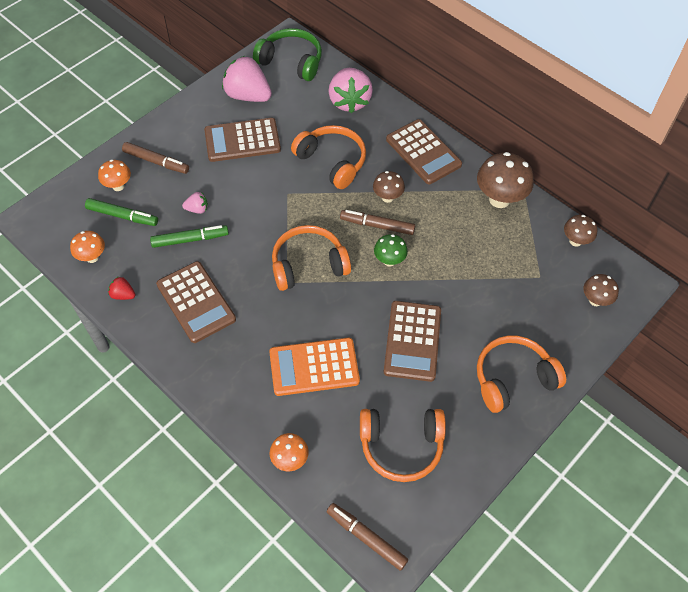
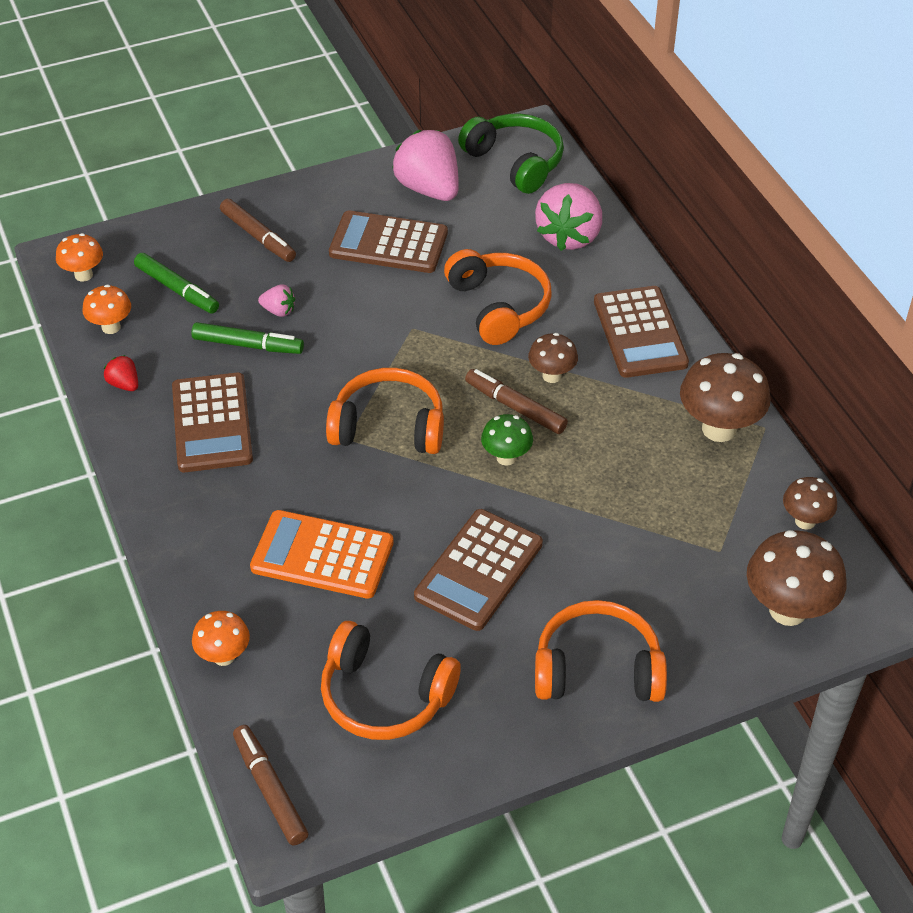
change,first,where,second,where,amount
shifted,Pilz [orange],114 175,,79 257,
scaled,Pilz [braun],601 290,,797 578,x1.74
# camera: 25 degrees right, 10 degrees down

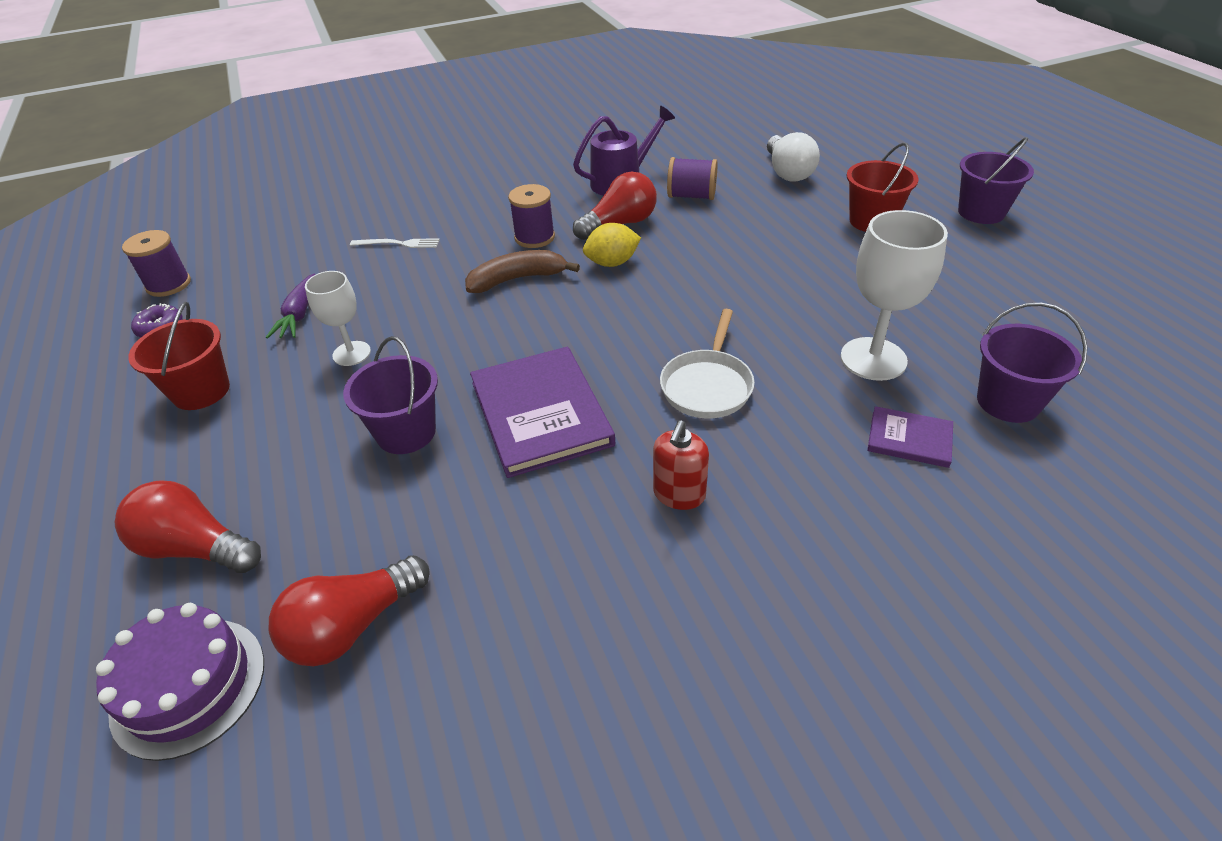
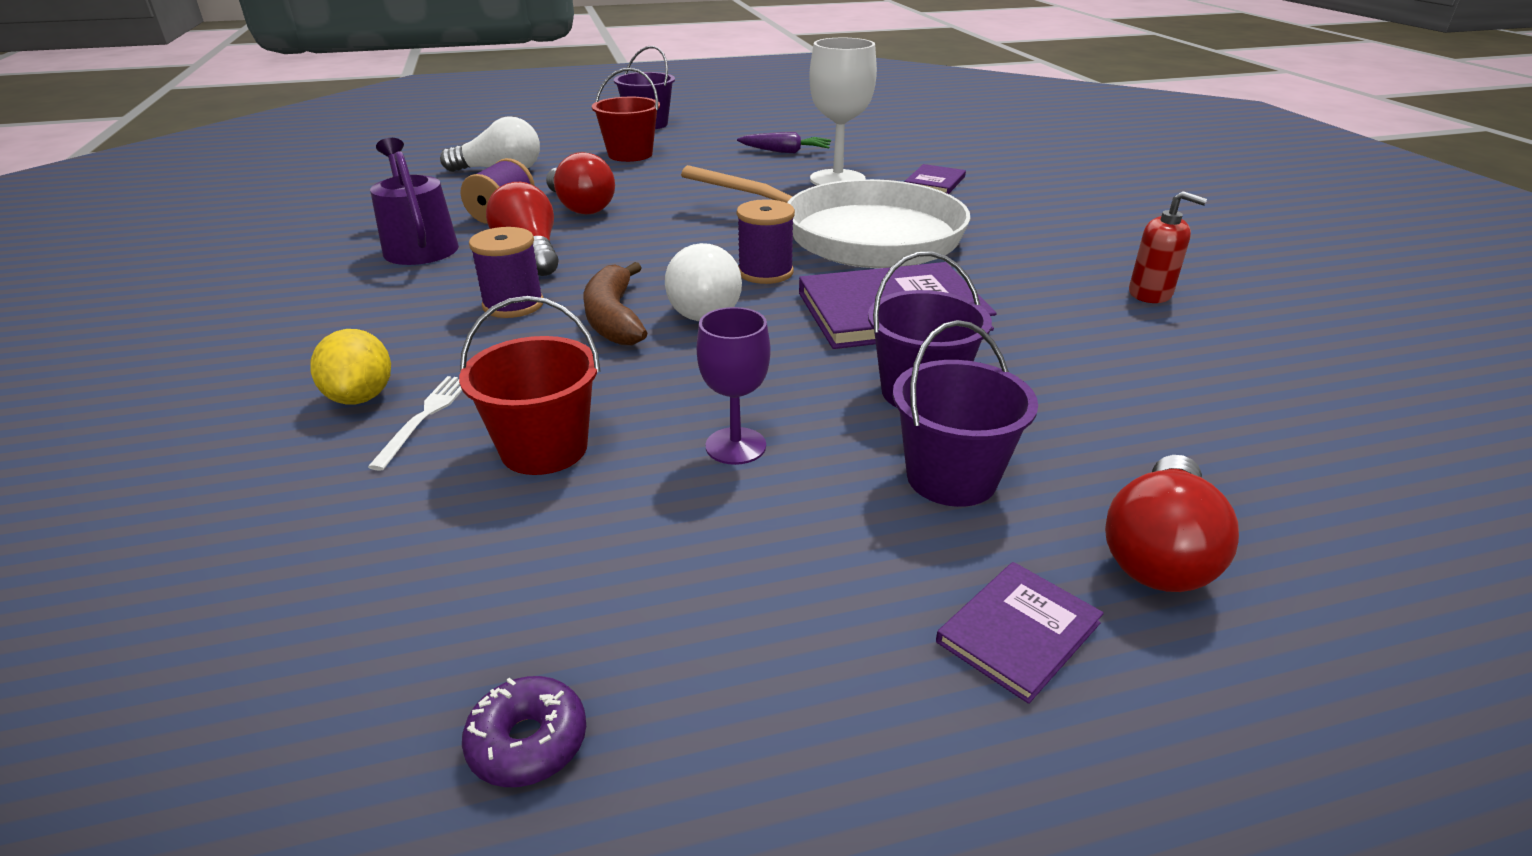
change,first,where,second,where,amount
shifted,Zitrone [gelb],612 245,,350 367,
shifted,Eimer [rot],179 356,,530 385,
shifted,Glühbirne [rot],349 610,,580 183,
new,,,Glühbirne [weiß],703 282,
scaled,Pfanne [weiß],707 363,,825 216,x1.98
repainted,Kelch [weiß],338 318,Kelch [lila],734 386,
shifted,Garnrolle [lila],156 263,,765 241,
shifted,Karotte [lila],290 306,,784 142,
shifted,Eimer [lila],1032 362,,965 413,
new,,,Buch [lila],1020 633,
shifted,Seifenspender [rot],681 465,,1168 247,
gone,Kuchen [lila],180 682,,,
# camera: 85 degrees left, 10 degrees down

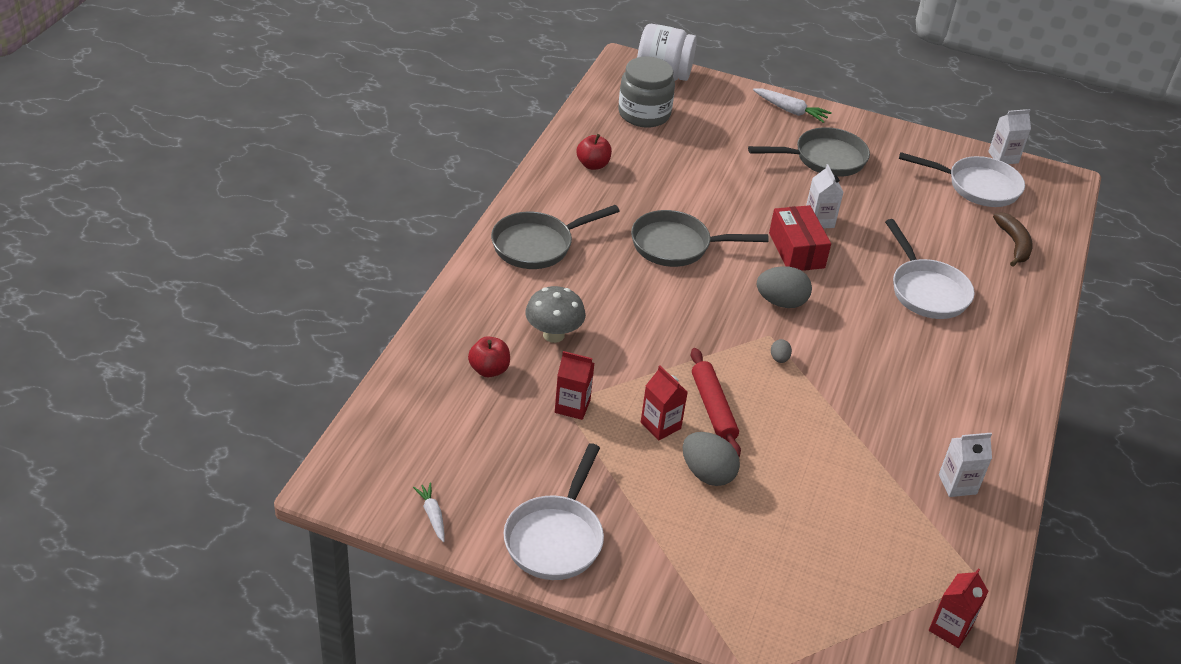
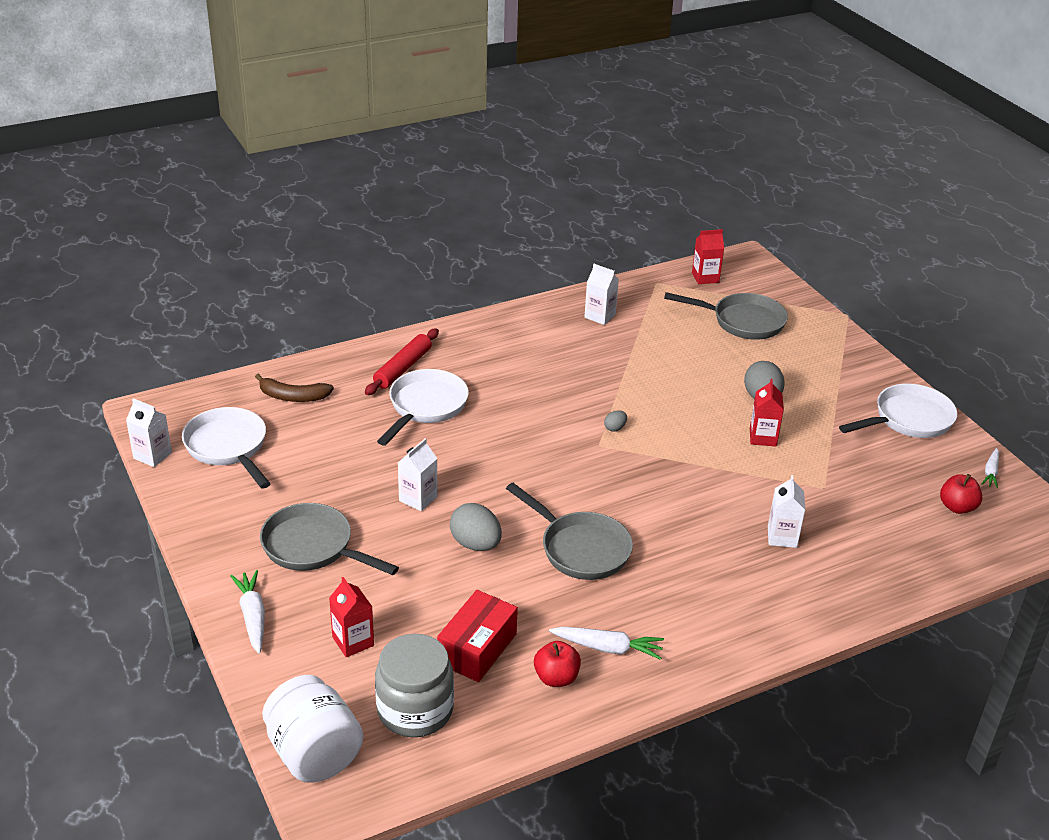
change,first,where,second,where,amount
rotated,Banane [braun],1013 239,,294 388,120 degrees counterclockwise
shifted,Getränkekarton [rot],575 385,,351 617,
shifted,Nudelholz [rot],716 402,,402 362,
shifted,Schachtel [rot],800 238,,477 636,
shifted,Ei [grau],784 287,,476 527,
new,,,Karotte [weiß],606 643,
shifted,Pfanne [grau],555 237,,726 316,
swapped,Pilz [grau],555 314,Getränkekarton [weiß],786 511,
shifted,Apfel [rot],489 356,,961 494,
# camera: 135 degrees left, 5 degrees down

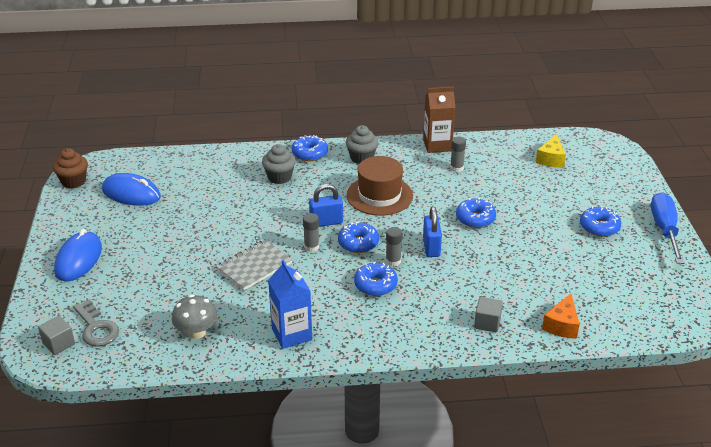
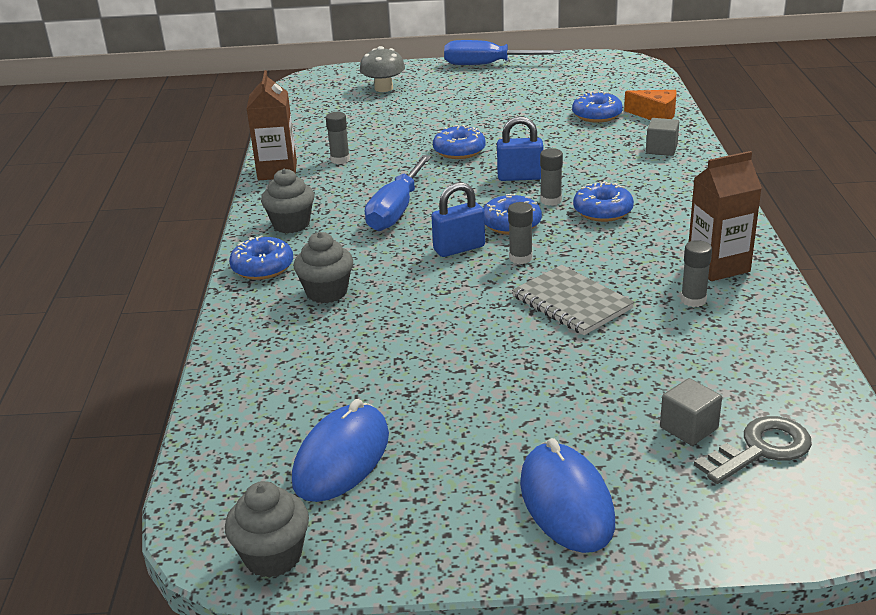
change,first,where,second,where,amount
repainted,Muffin [braun],70 168,Muffin [grau],267 529,
shifted,Pilz [grau],195 317,,382 69,
swapped,Hut [braun],380 186,Schraubenzieher [blau],398 193,
rotated,Vorhängeschloss [blau],326 205,,458 219,75 degrees clockwise
rotated,Computermaus [blau],78 255,,567 495,60 degrees clockwise
shifted,Donut [blau],600 221,,597 107,
shifted,Kubus [grau],56 335,,691 412,
new,,,Klebestift [grau],696 273,
repainted,Getränkekarton [blau],290 304,Getränkekarton [braun],725 216,
gone,Käse [gelb],551 150,,,
# camera: 85 degrees left, 5 degrees down

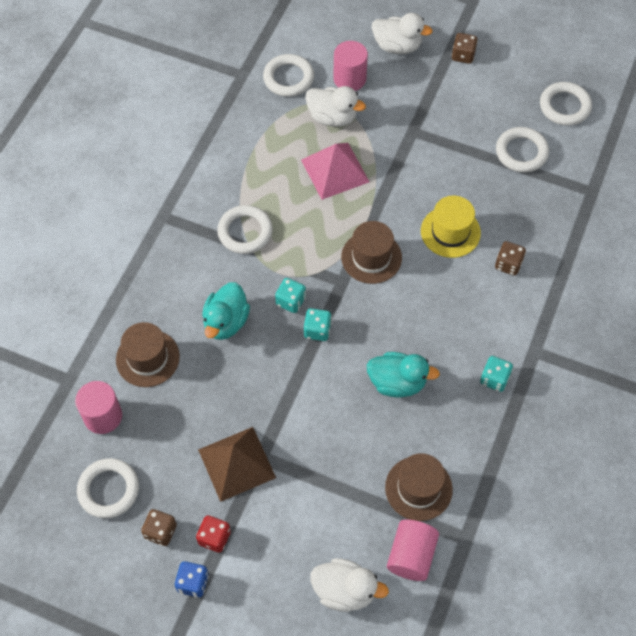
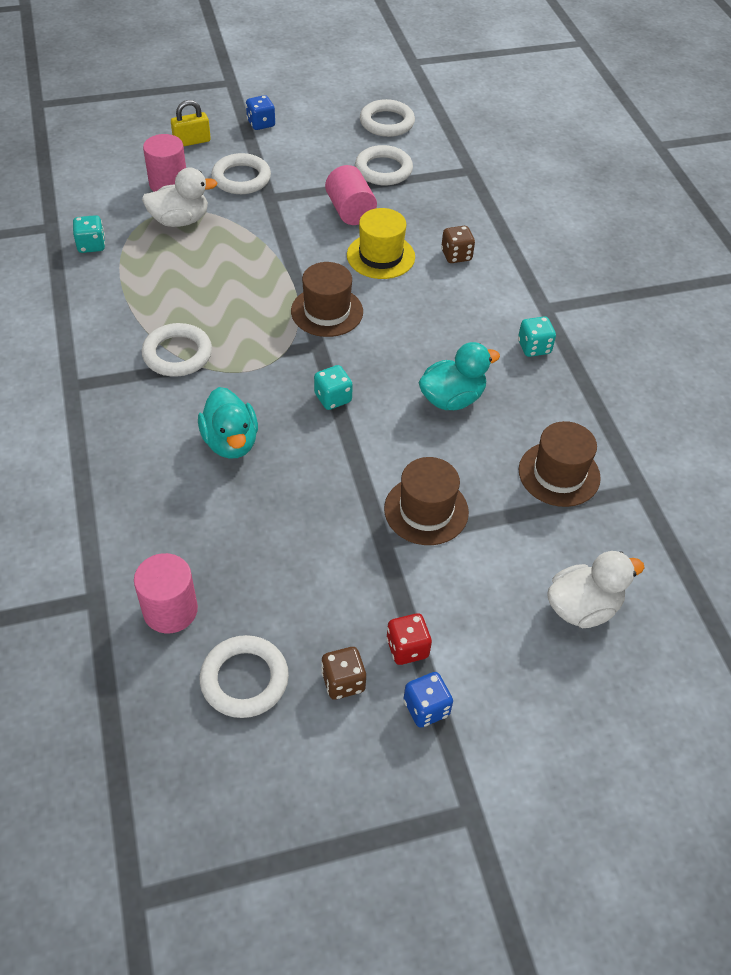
change,first,where,second,where,amount
shifted,Spielwürfel [türkis],290 295,,89 234,
swapped,Ente [weiß],402 33,Vorhängeschloss [gelb],191 123,
shifted,Ring [weiß],288 75,,241 173,
repainted,Spielwürfel [braun],465 48,Spielwürfel [blau],260 112,
shifted,Vollzylinder [rosa],413 550,,351 195,
shifted,Hut [braun],148 354,,426 501,
gone,Pyramide [braun],237 464,,,
gone,Pyramide [rosa],335 171,,,
# camera: 40 degrees left, 10 degrees down

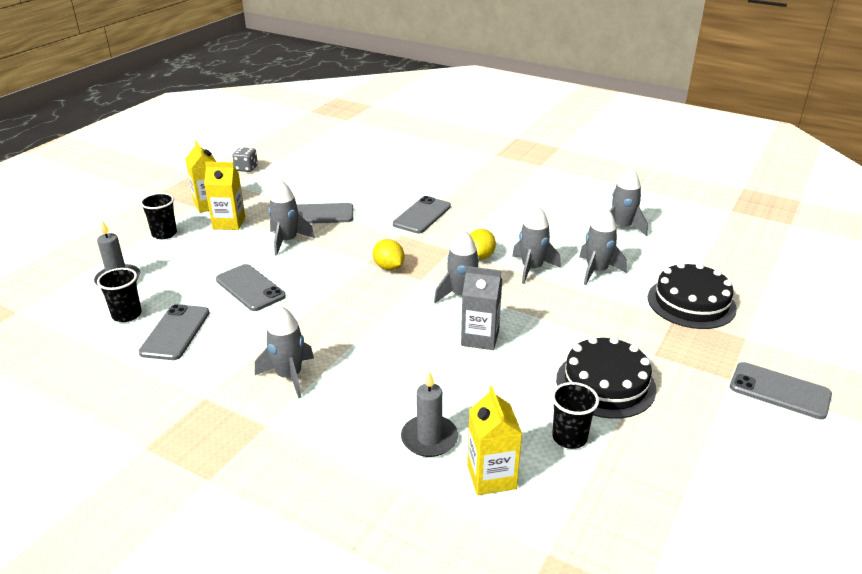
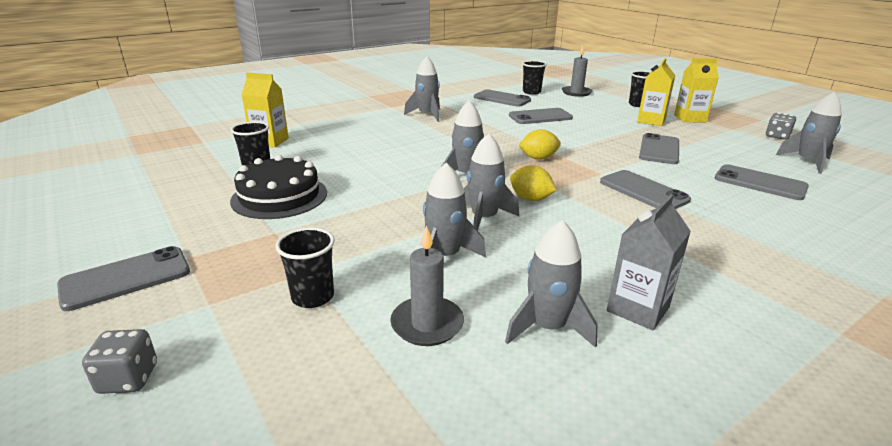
change,first,where,second,where,amount
new,,,Spielwürfel [grau],119 361,
swapped,Kuchen [schwarz],692 295,Becher [schwarz],305 267,
shifted,Kerze [grau],429 413,,427 285,
shifted,Getränkekarton [grau],481 308,,649 262,
new,,,Handy [grau],762 182,
shifted,Rakete [grau],291 217,,809 133,
# camera: 115 degrees right, 5 degrees down

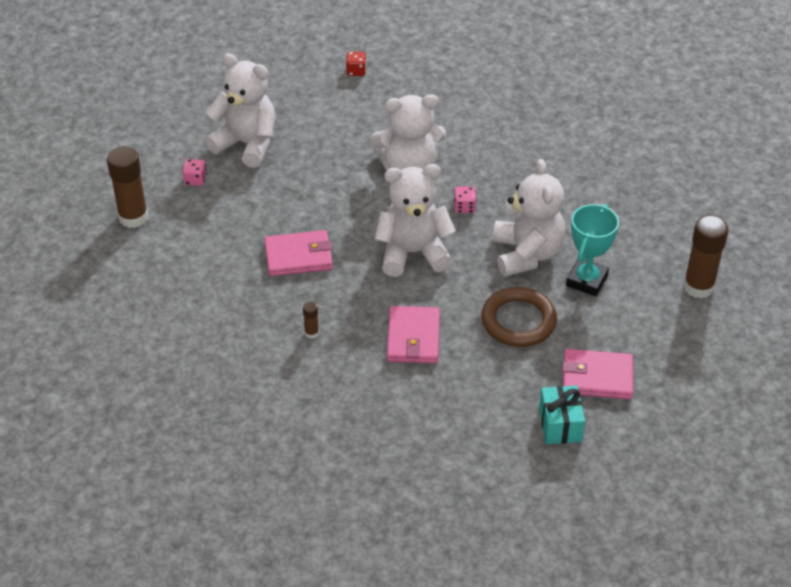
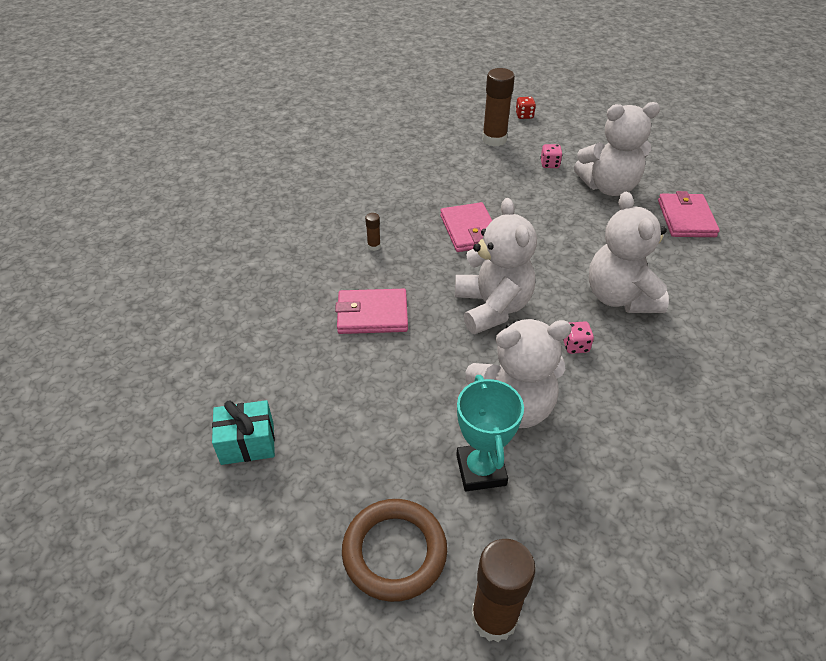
change,first,where,second,where,amount
shifted,Ring [braun],519 317,,394 550,
rotated,Pokal [türkis],592 250,,490 433,60 degrees clockwise
shifted,Spielwürfel [rot],356 64,,526 108,
rotated,Teddybär [weiß],240 110,,617 149,60 degrees clockwise
shifted,Geldbörse [rosa],597 374,,689 214,
# camera: 85 degrees right, 0 degrees up

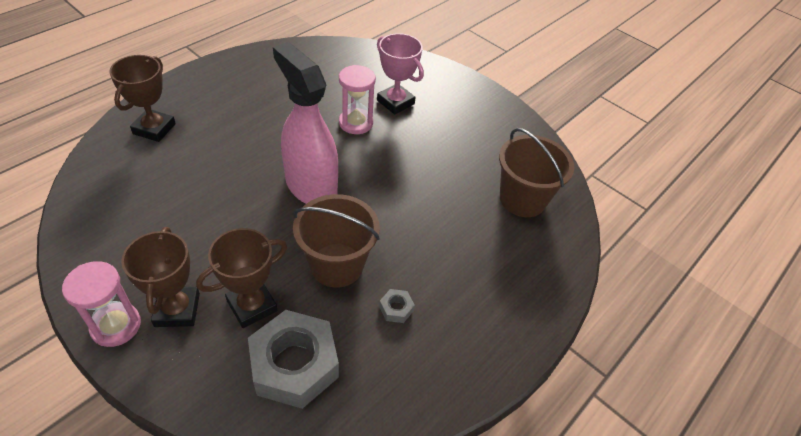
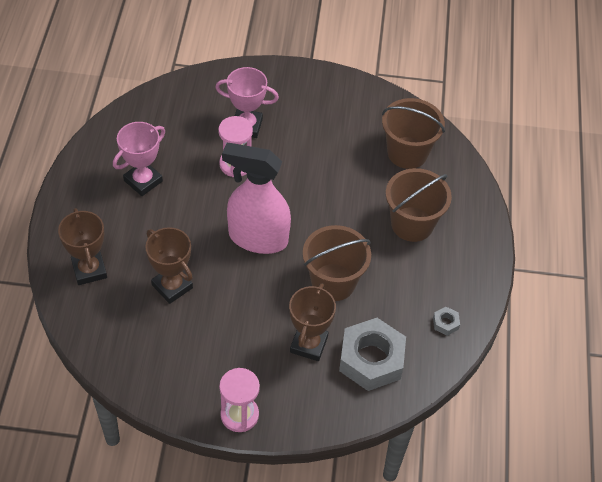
change,first,where,second,where,amount
new,,,Pokal [rosa],139 159,
shifted,Pokal [braun],160 277,,169 265,
new,,,Eimer [braun],419 205,
shifted,Sechskantmutter [grau],397 306,,446 321,
# camera: 35 degrees left, 5 degrees up

